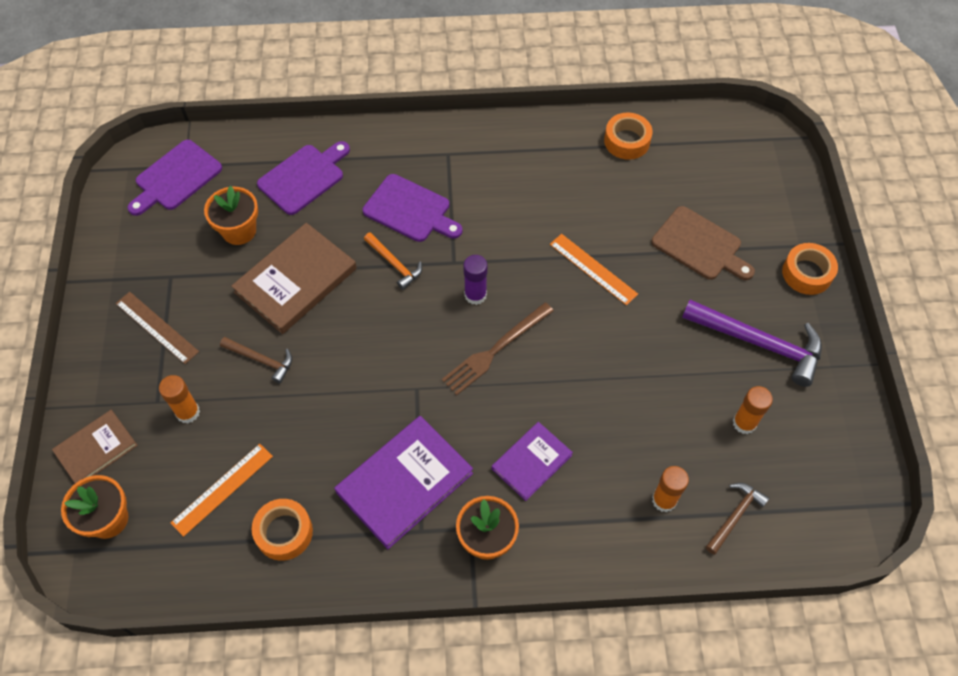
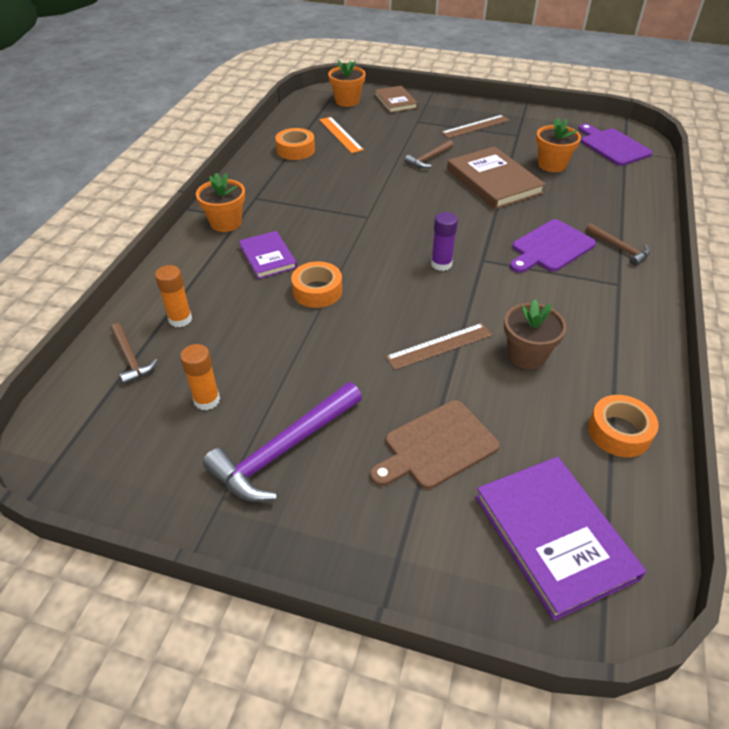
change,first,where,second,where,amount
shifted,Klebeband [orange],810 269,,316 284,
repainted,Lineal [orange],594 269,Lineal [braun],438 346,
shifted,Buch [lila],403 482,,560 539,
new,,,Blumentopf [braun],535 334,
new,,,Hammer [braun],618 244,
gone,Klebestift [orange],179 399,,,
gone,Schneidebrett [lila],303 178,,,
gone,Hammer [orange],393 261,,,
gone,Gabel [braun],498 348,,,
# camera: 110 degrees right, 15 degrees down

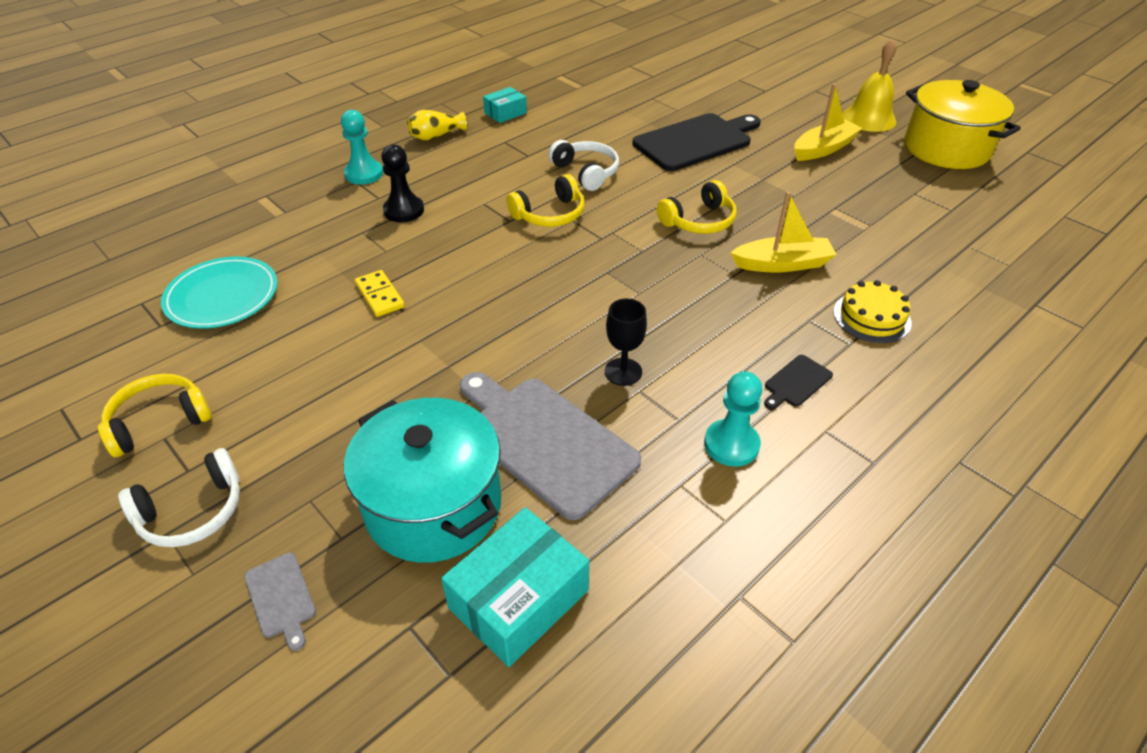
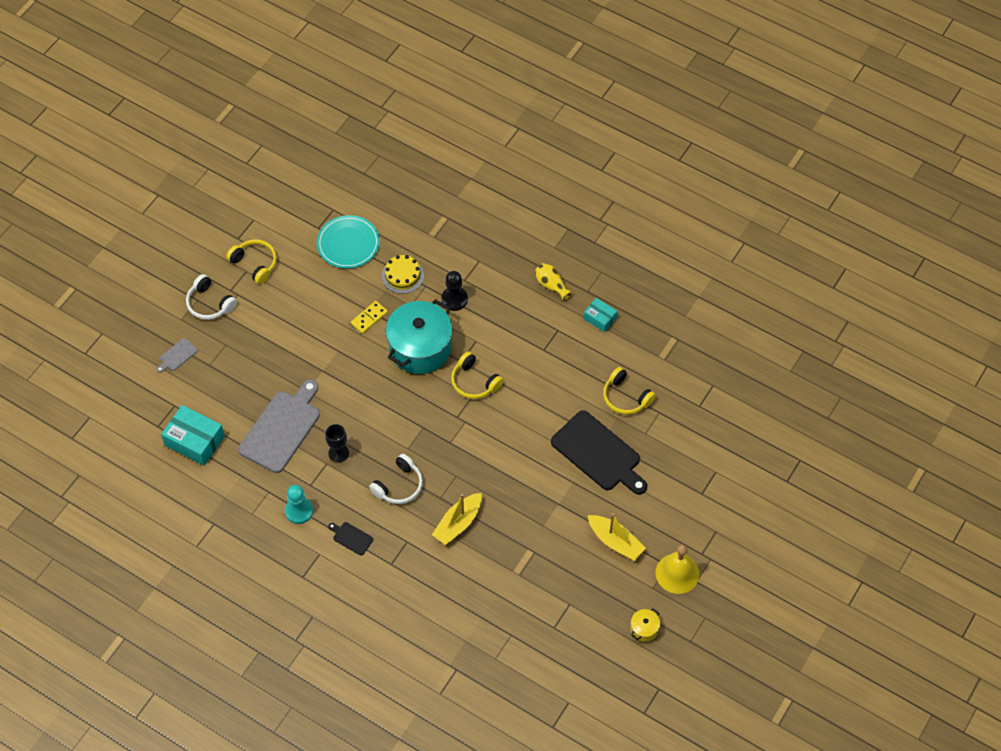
change,first,where,second,where,amount
shifted,Kopfhörer [weiß],583 165,,396 479,
shifted,Kuchen [gelb],872 311,,403 274,
shifted,Kochtopf [türkis],422 480,,419 336,
rotated,Boot [gelb],783 231,,457 519,60 degrees clockwise
shifted,Kopfhörer [gelb],697 207,,629 391,
scaled,Kochtopf [gelb],962 124,,645 625,x0.42
gone,Bauer [türkis],362 147,,,
# camera: 75 degrees right, 15 degrees up

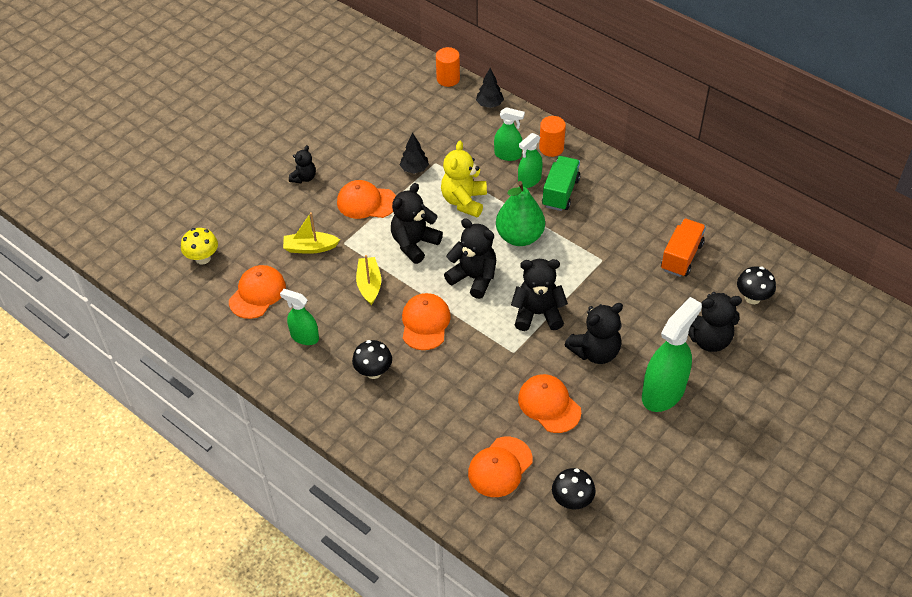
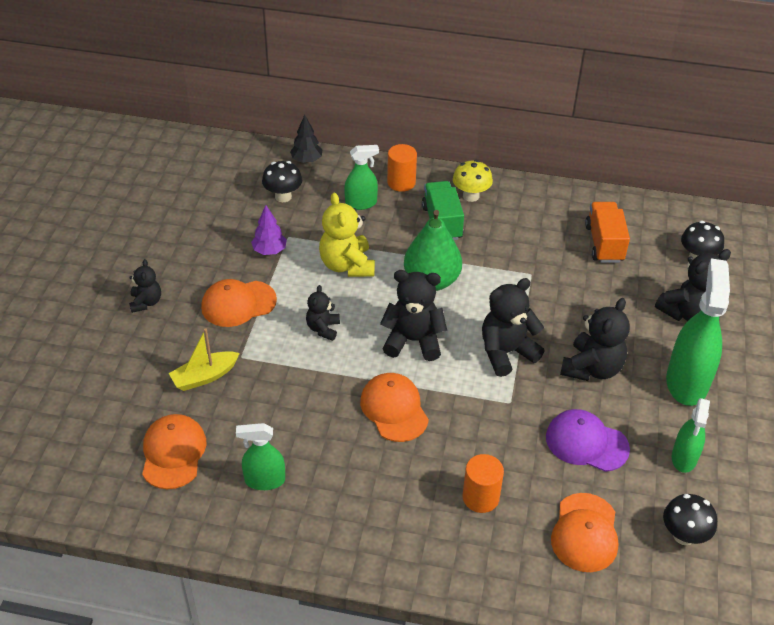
change,first,where,second,where,amount
repainted,Baum [schwarz],414 153,Baum [lila],269 230,
shifted,Pilz [schwarz],372 359,,282 181,
scaled,Teddybär [schwarz],417 223,,323 313,x0.58
shifted,Pilz [gelb],199 246,,473 181,
shifted,Vollzylinder [orange],448 67,,483 483,
repainted,Kappe [orange],549 403,Kappe [lila],588 440,
shifted,Sprühflasche [grün],530 160,,691 435,
gone,Boot [gelb],368 280,,,
# camera: 30 degrees left, 5 degrees down

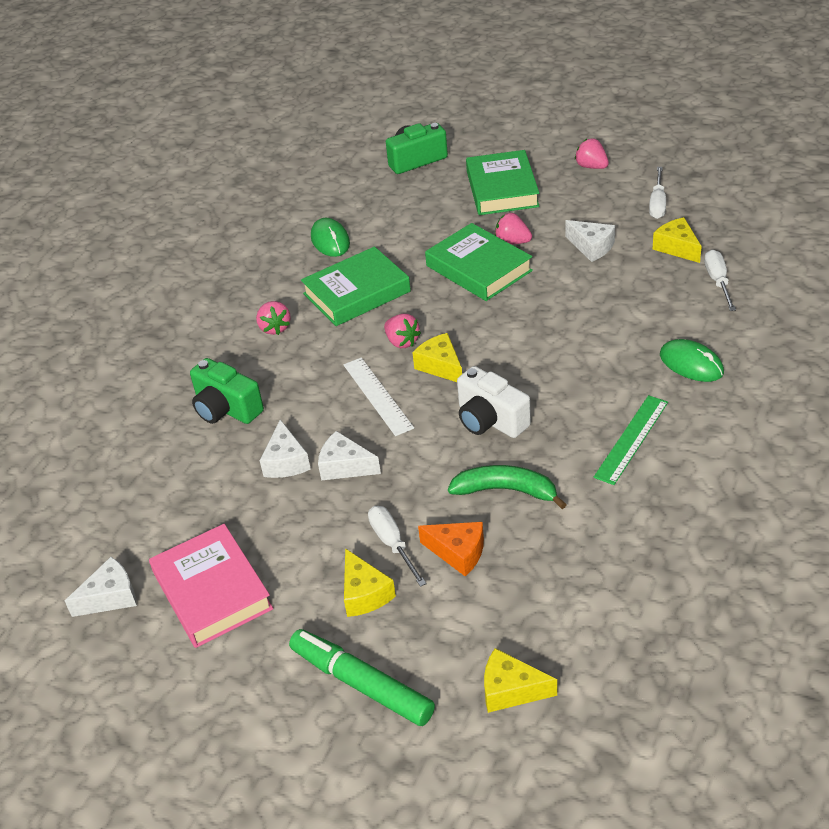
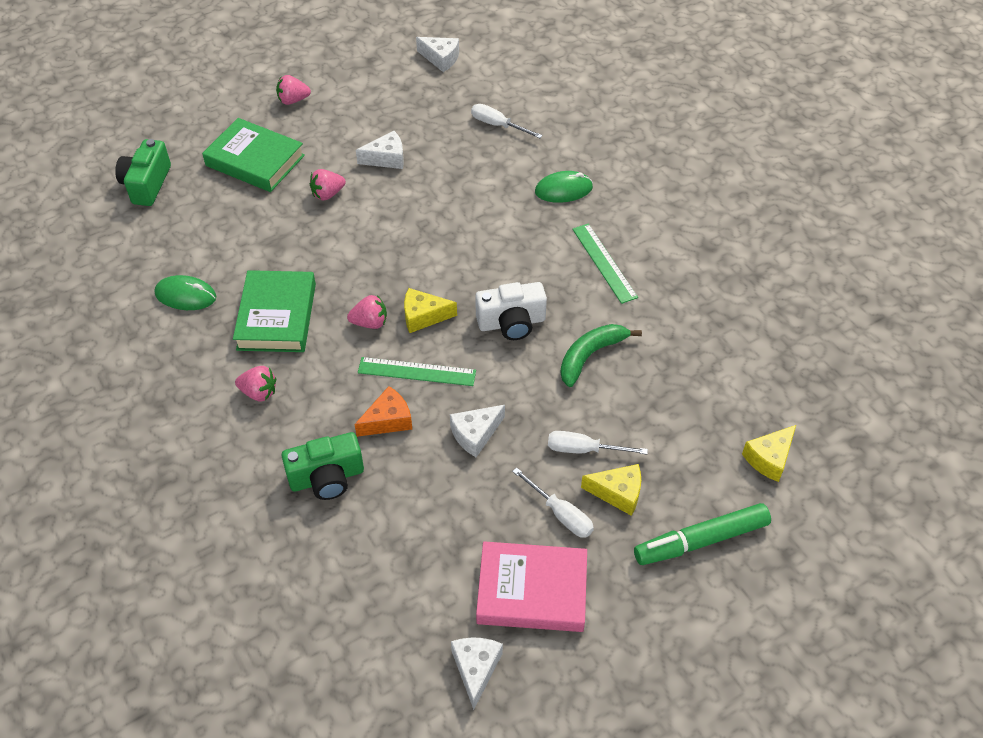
change,first,where,second,where,amount
shifted,Käse [orange],451 549,,383 411,
repainted,Lineal [weiß],379 397,Lineal [grün],417 371,
shifted,Käse [weiß],285 449,,437 54,
shifted,Schraubenzieher [weiß],657 193,,553 502,
gone,Buch [grün],479 262,,,
gone,Käse [gelb],677 240,,,
# camera: 60 degrees left, 10 degrees up

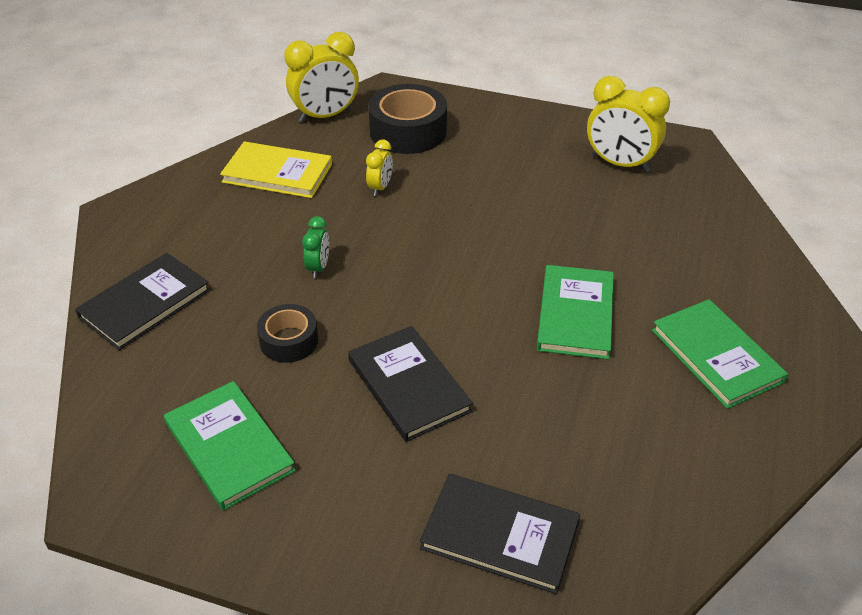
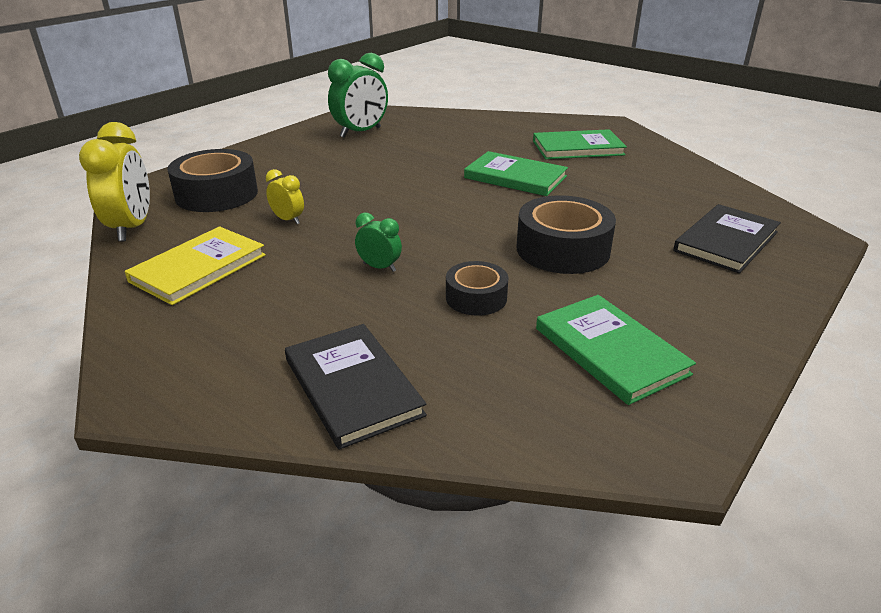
change,first,where,second,where,amount
repainted,Wecker [gelb],628 124,Wecker [grün],358 95,
swapped,Buch [schwarz],410 384,Klebeband [schwarz],566 234,
rotated,Buch [grün],230 446,,616 350,75 degrees clockwise
# camera: 70 degrees left, 10 degrees down

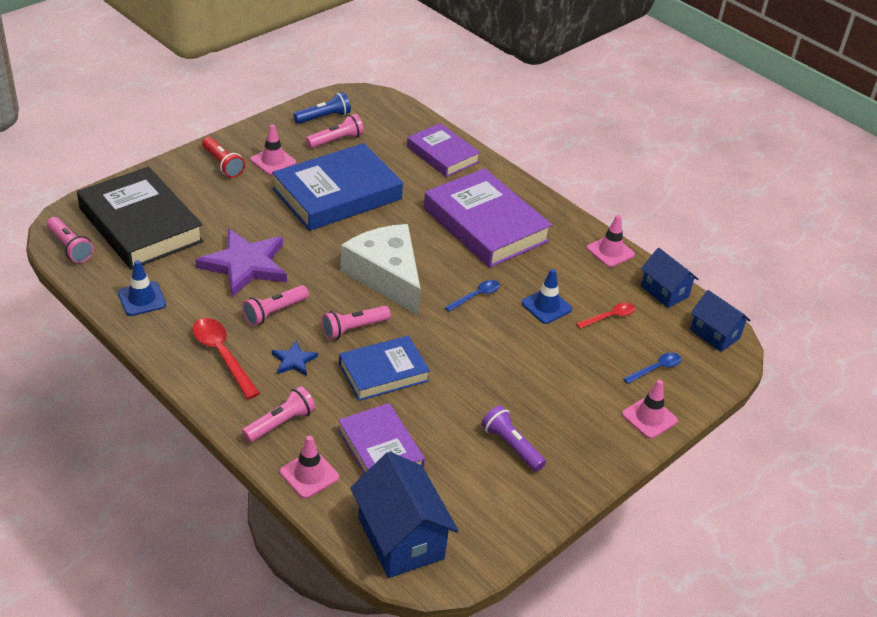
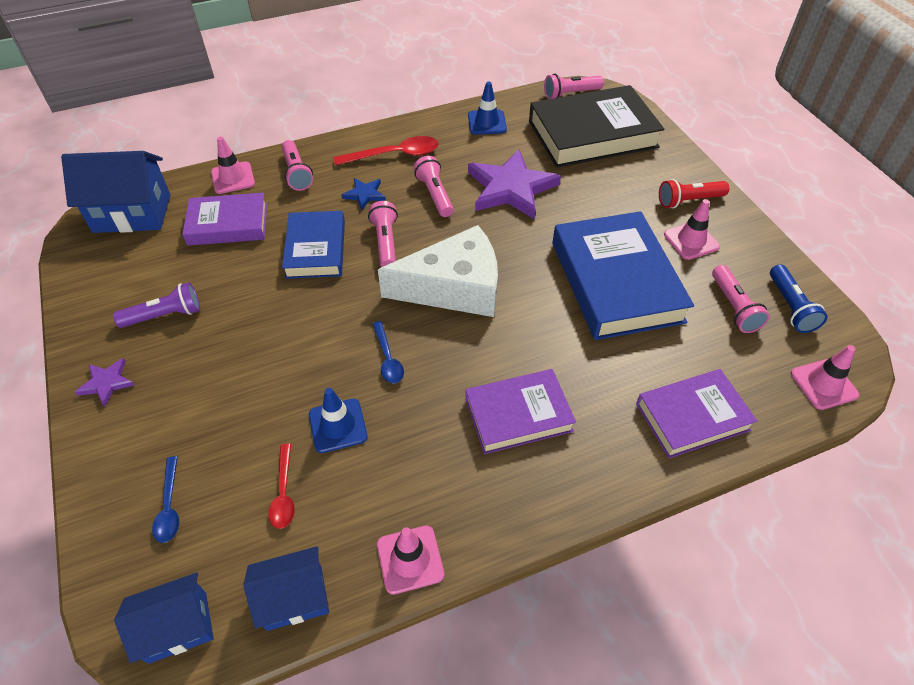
change,first,where,second,where,amount
new,,,Stern [lila],104 382,
scaled,Buch [lila],488 218,,520 411,x0.61
shifted,Leitkegel [rosa],650 409,,825 377,
# camera: 115 degrees right, 10 degrees up

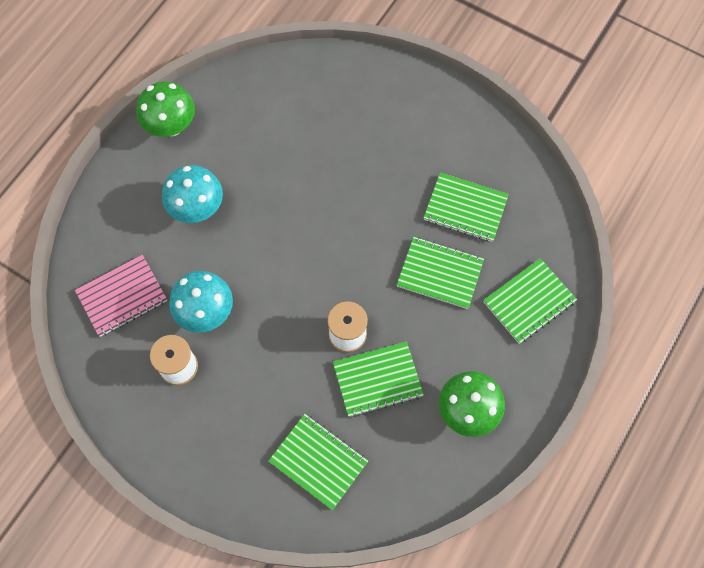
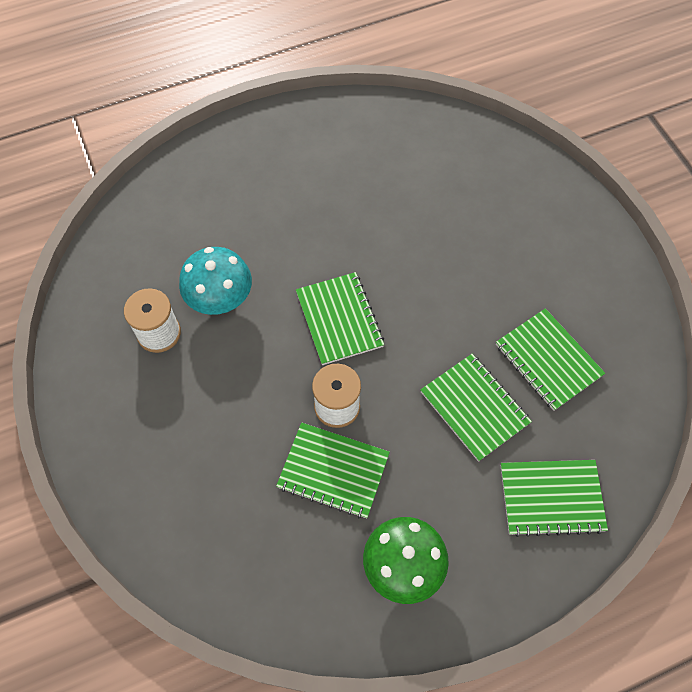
change,first,where,second,where,amount
shifted,Notizbuch [grün],318 462,,340 318,
gone,Notizbuch [rosa],121 296,,,
gone,Pilz [grün],165 109,,,
gone,Pilz [türkis],192 194,,,
# camera: 35 degrees right, 5 degrees down

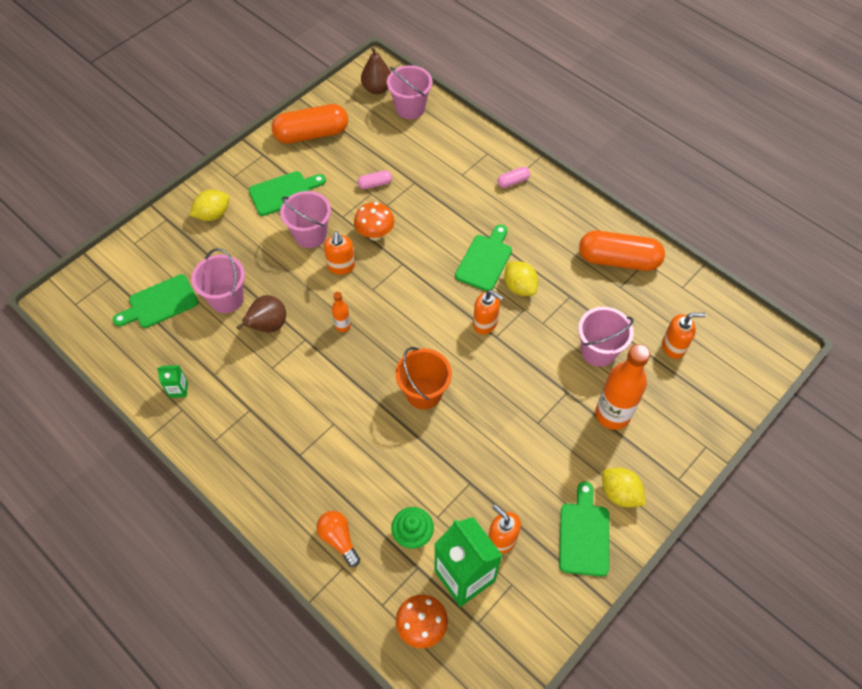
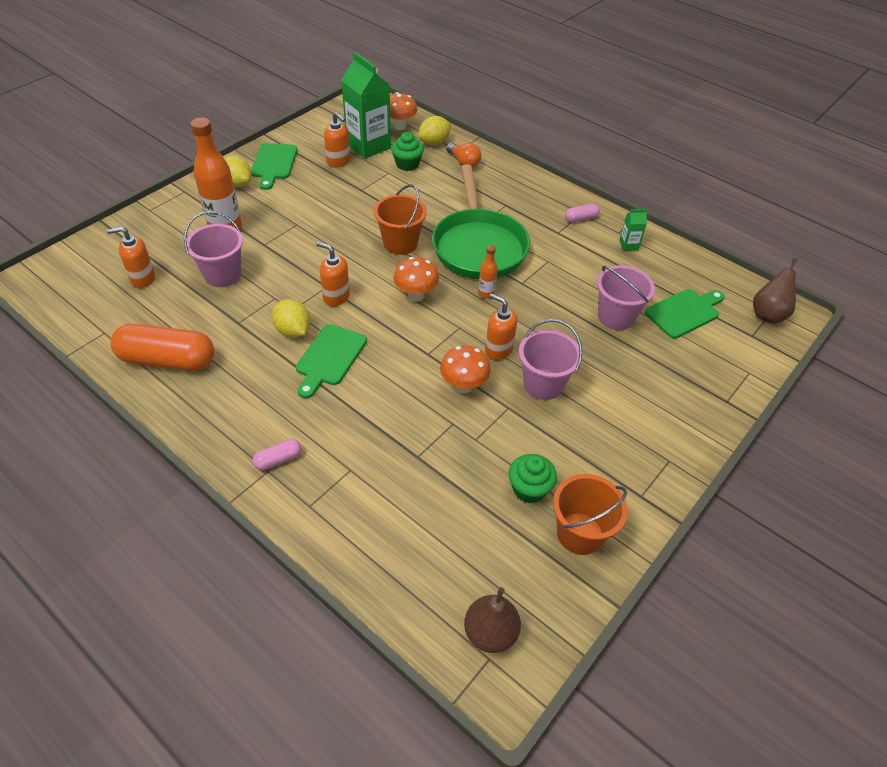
change,first,where,second,where,amount
new,,,Pilz [orange],416 279,
shifted,Zitrone [gelb],209 205,,434 130,
new,,,Pfanne [grün],481 221,
rotated,Seifenspender [orange],339 253,,501 326,45 degrees counterclockwise
new,,,Muffin [grün],533 478,
swapped,Kapsel [orange],309 124,Eimer [orange],590 514,
shifted,Kapsel [rosa],374 179,,582 213,
shifted,Birne [braun],261 314,,775 291,
gone,Schneidebrett [grün],287 193,,,
gone,Eimer [rosa],409 92,,,
# camera: 175 degrees right, 10 degrees down

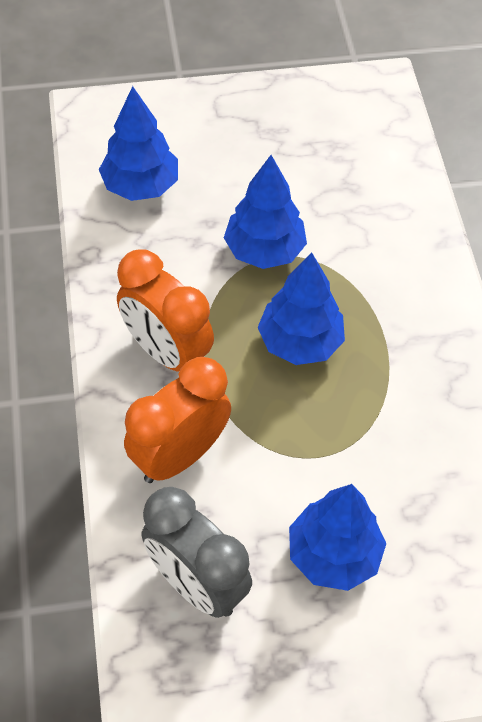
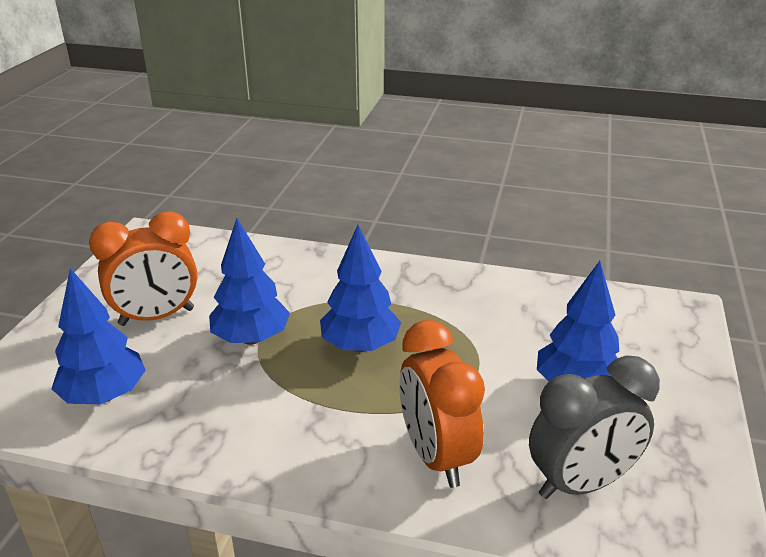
change,first,where,second,where,amount
shifted,Wecker [orange],165 310,,143 268,
# camera: 65 degrees left, 25 degrees down

